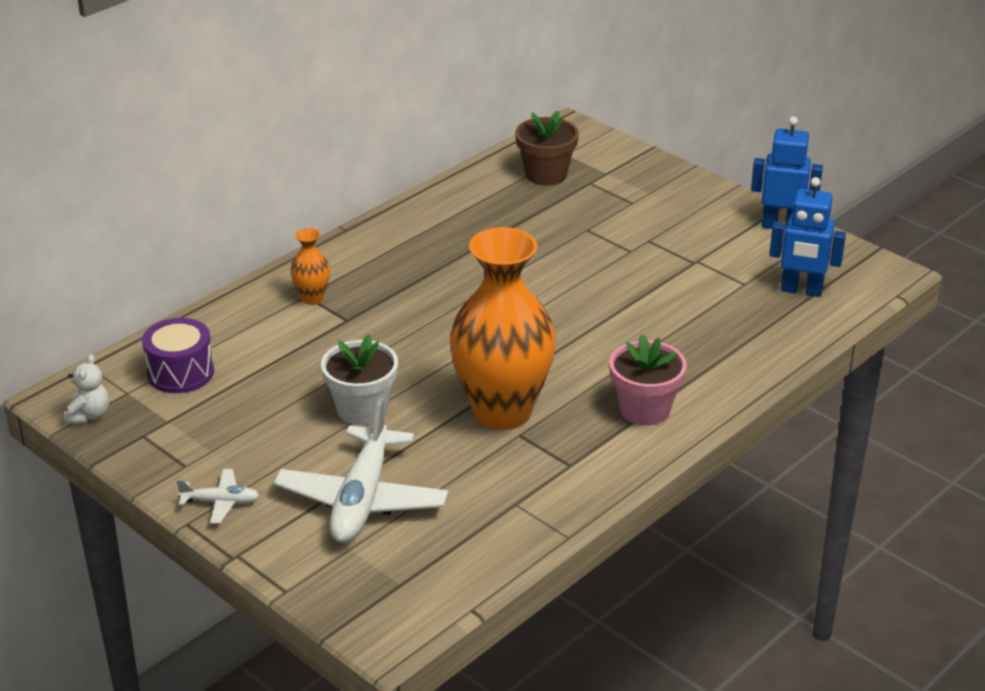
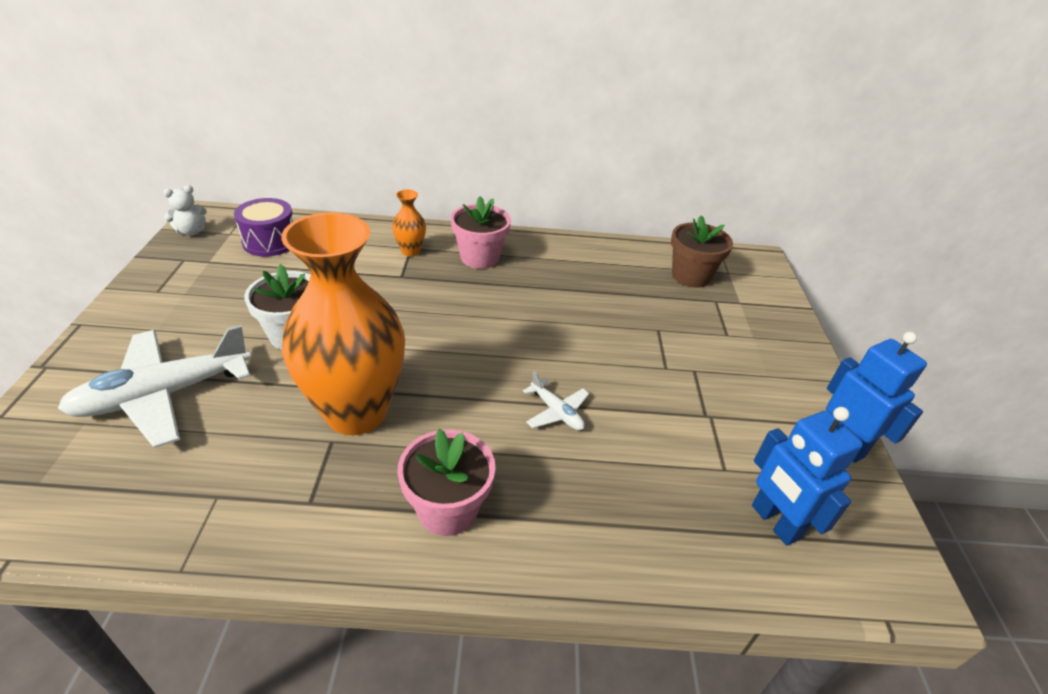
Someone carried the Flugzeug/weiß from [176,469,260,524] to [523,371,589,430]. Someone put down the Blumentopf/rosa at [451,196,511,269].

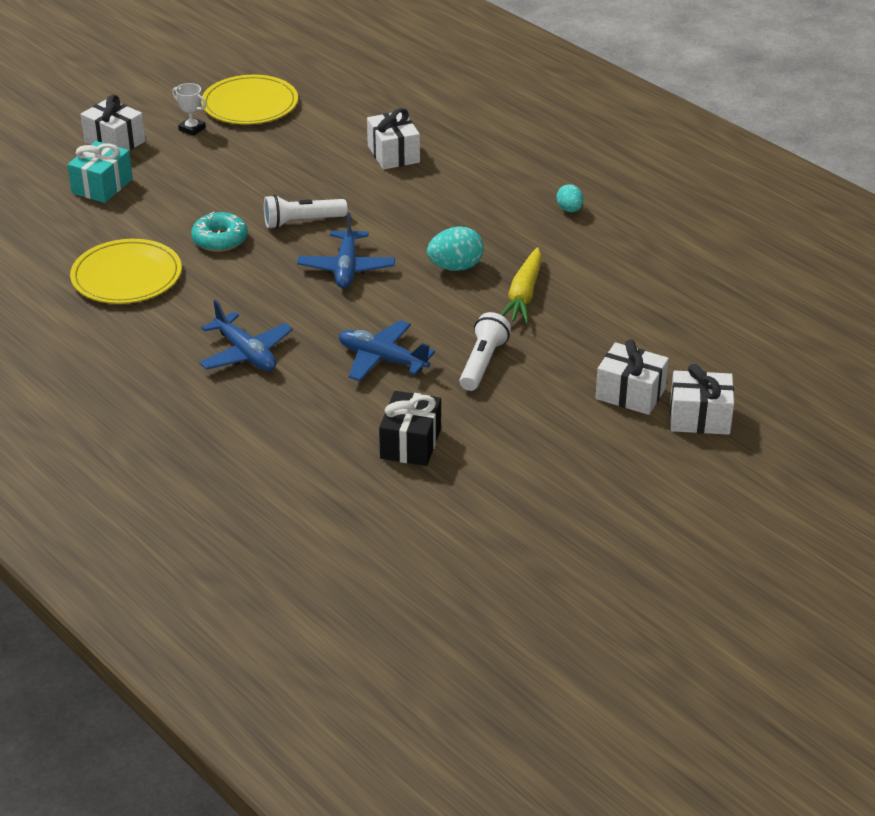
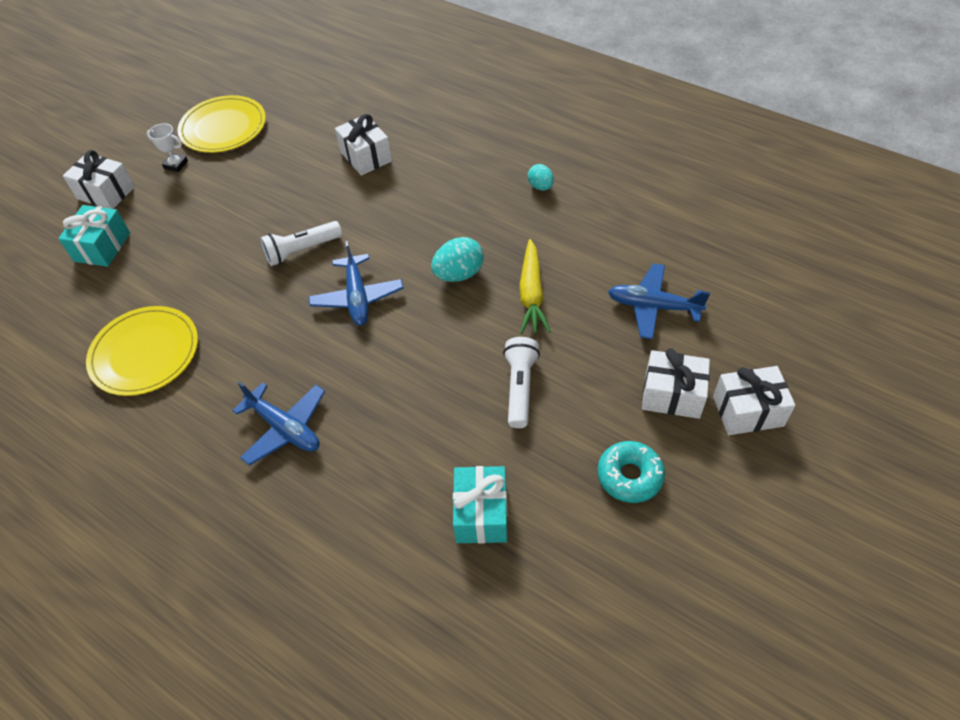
Someone carried the Donut/türkis from [191,212,248,252] to [598,441,665,503]. Someone carried the Flugzeug/blau from [339,320,435,381] to [608,263,710,340]. Someone repainted the Geschenk/schwarz at [379,391,441,466], which became the Geschenk/türkis at [453,466,507,544].

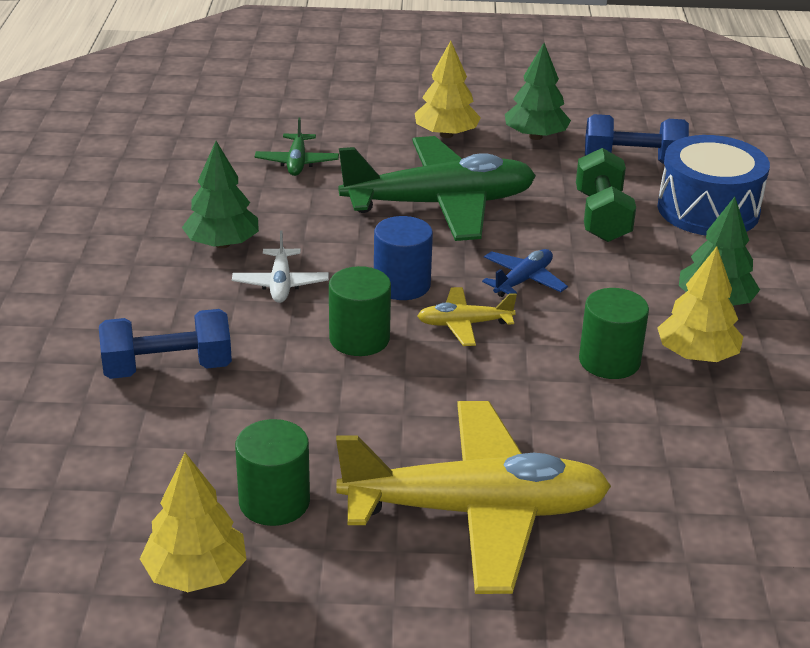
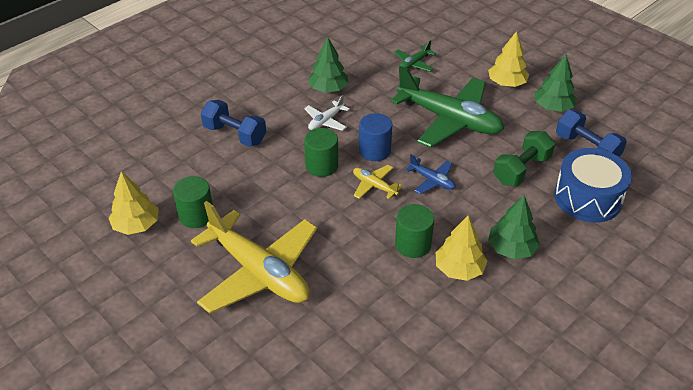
Someone rotated the Flugzeug/blau at [482,249,568,297] by 45 degrees clockwise.

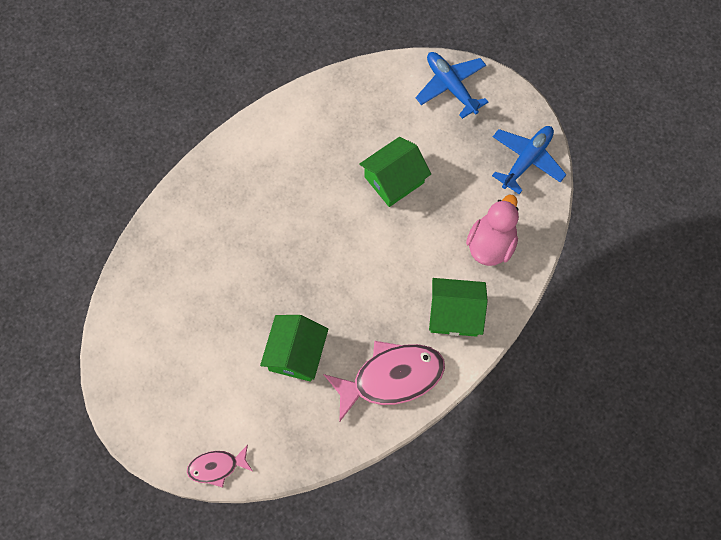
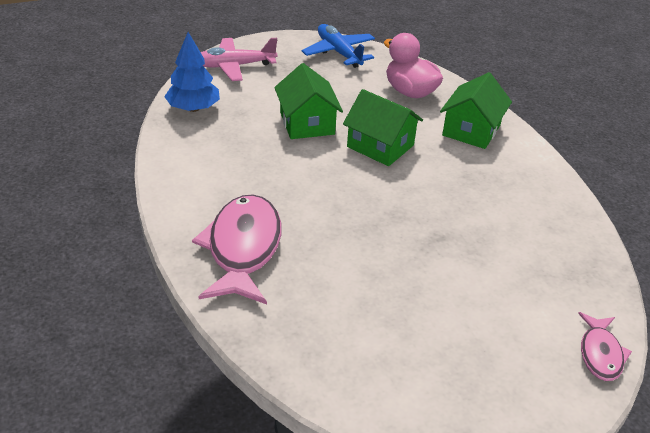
Someone repainted the Flugzeug/blau at [416,52,488,119], which became the Flugzeug/rosa at [201,38,277,81]. Someone carried the Haus/grün from [260,315,328,382] to [343,89,423,166]. Someone carried the Fisch/rosa from [323,341,445,422] to [192,194,281,304]. Someone put down the Baum/blau at [164,32,220,112].

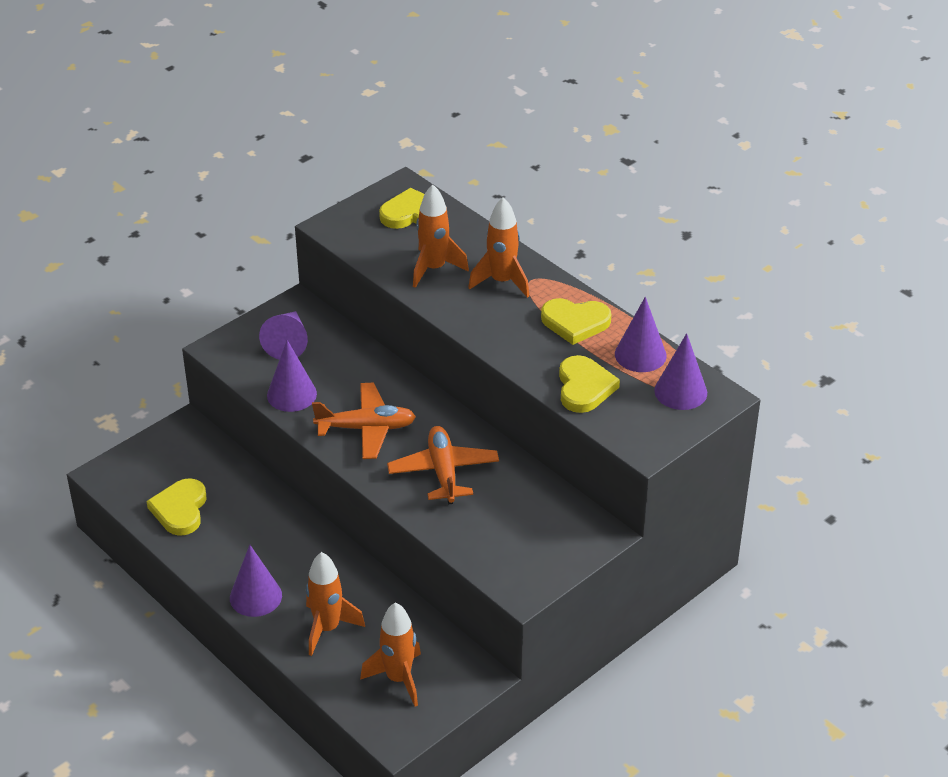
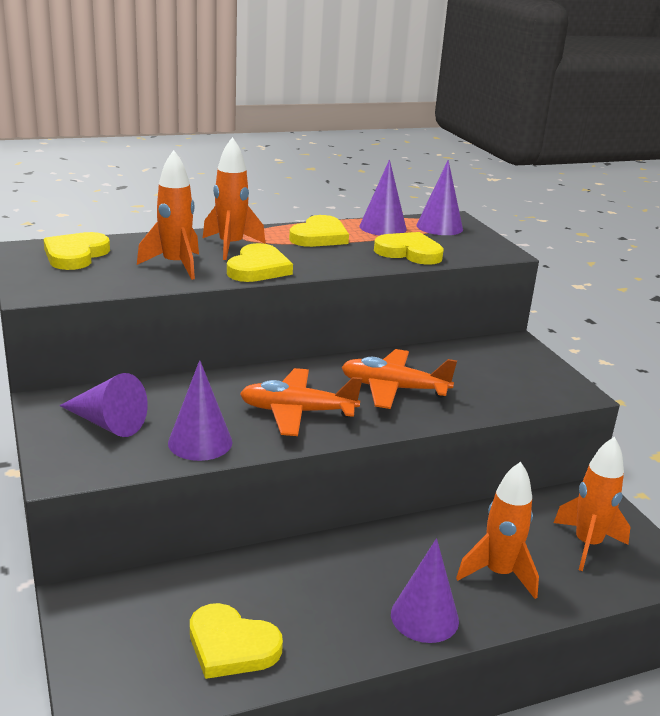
Someone rotated the Flugzeug/orange at [312,383,416,459] by 105 degrees counterclockwise. Someone put down the Herz/gelb at [227,243,293,282].

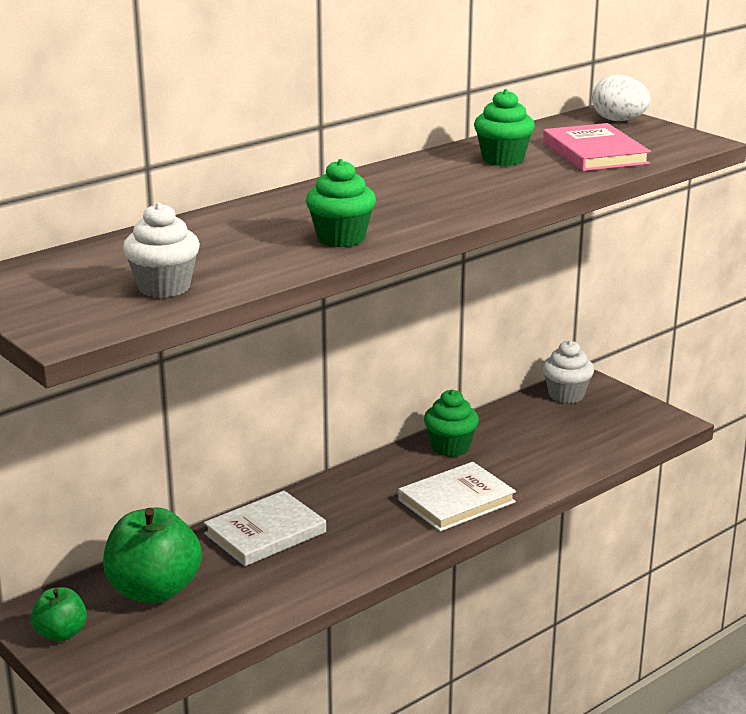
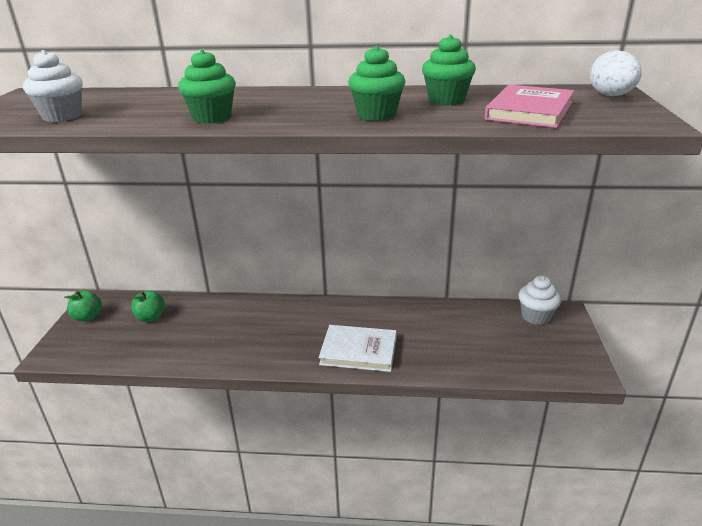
Someone carried the Muffin/grün from [424,389,479,457] to [348,45,405,121]. Someone took away the Buch/weiß at [204,491,326,566]. Someone scaled the Apfel/grün at [103,507,202,603] by 0.54.

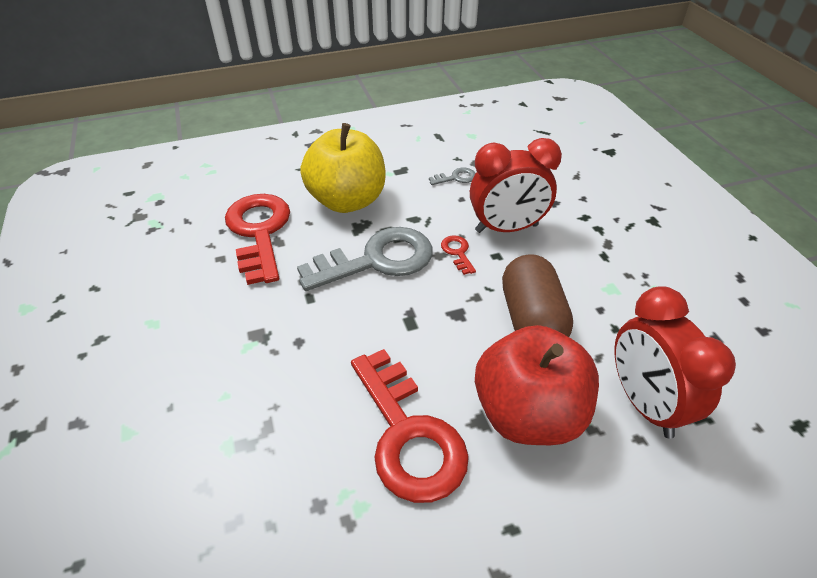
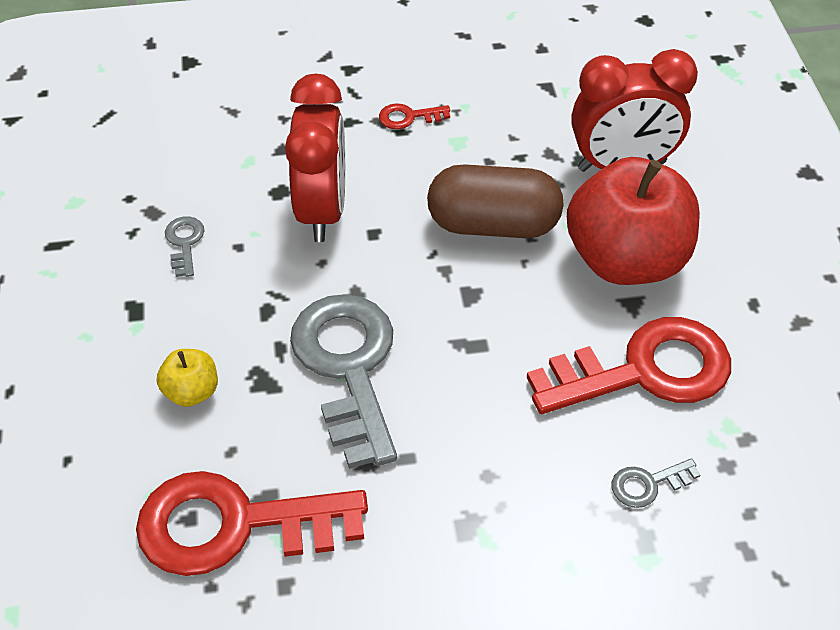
Someone scaled the Apfel/gelb at [300,123,386,213] by 0.43. Someone carried the Schlüssel/rot from [441,235,476,275] to [379,103,450,129]. Someone put down the Schlüssel/grau at [612,458,701,508].

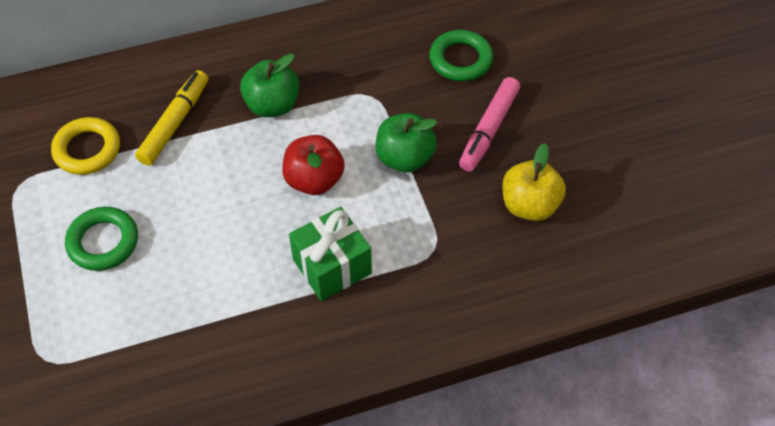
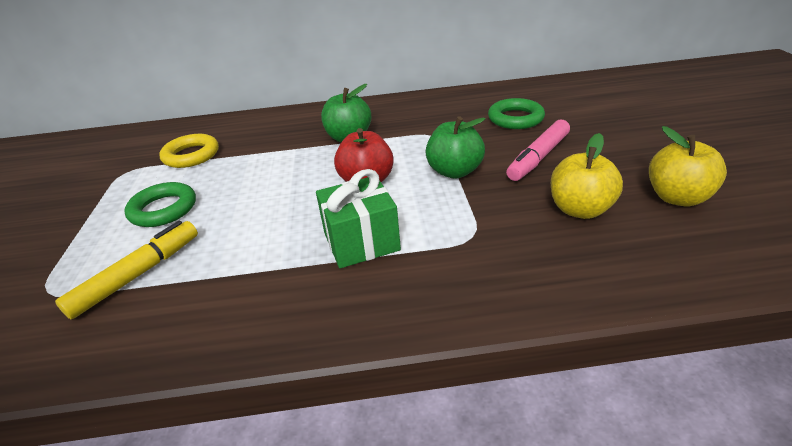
Someone carried the Filzstift/gelb from [135,70,208,166] to [55,221,198,319]. Someone put down the Apfel/gelb at [649,126,727,206].

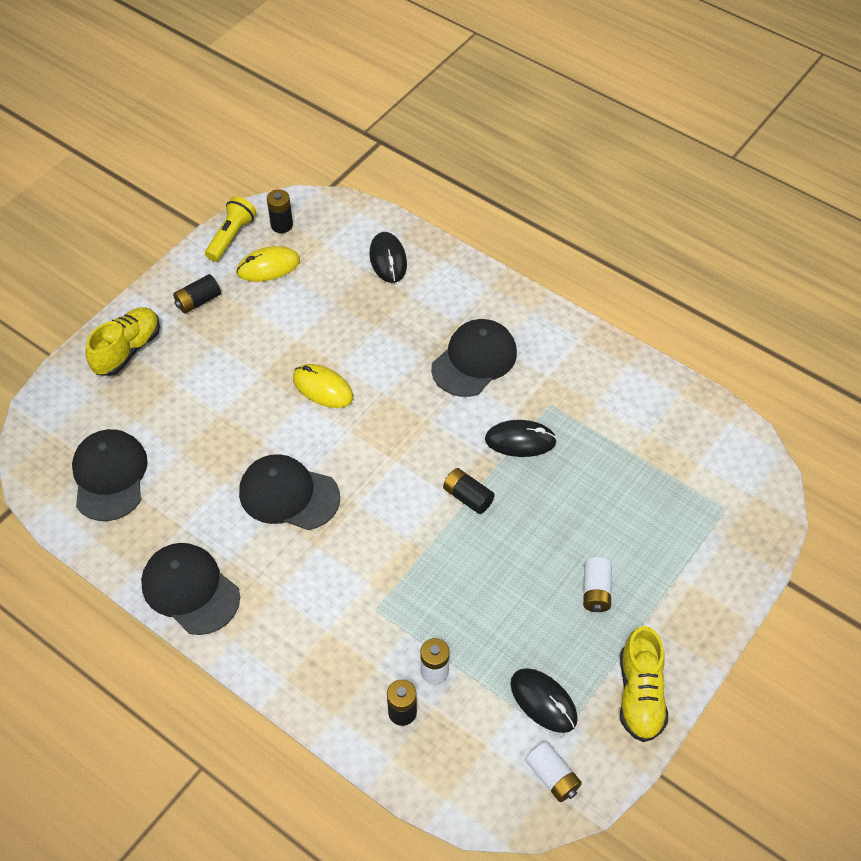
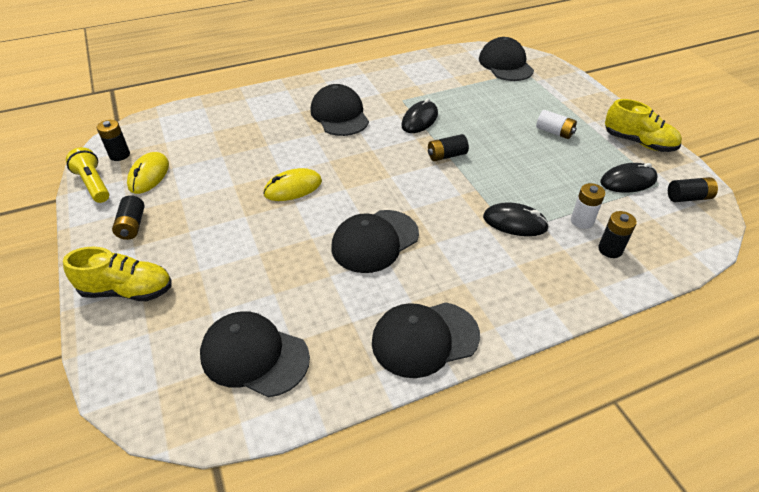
Someone carried the Computermaus/schwarz from [369,232,407,283] to [483,202,549,236]. Someone rotated the Schuh/gelb at [85,307,160,376] by 120 degrees clockwise. Someone repainted the Batterie/weiß at [526,742,582,802], which became the Batterie/schwarz at [668,177,718,202]. Someone put down the Kappe/schwarz at [479,37,534,81].

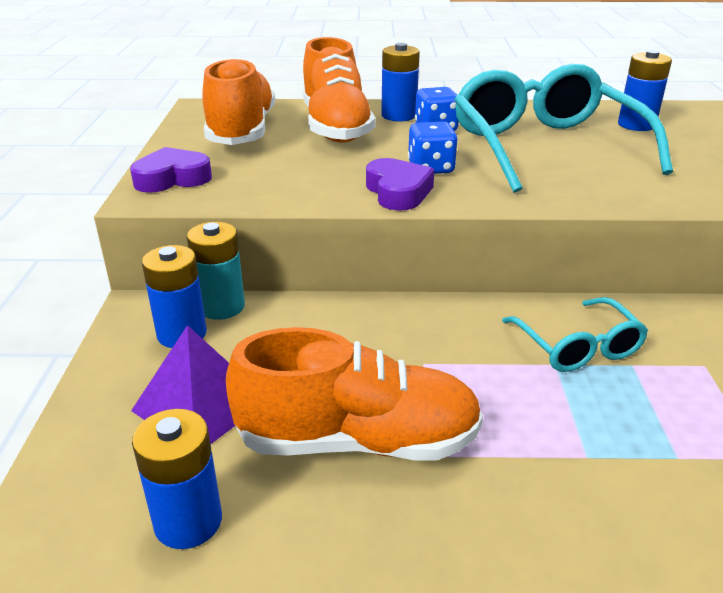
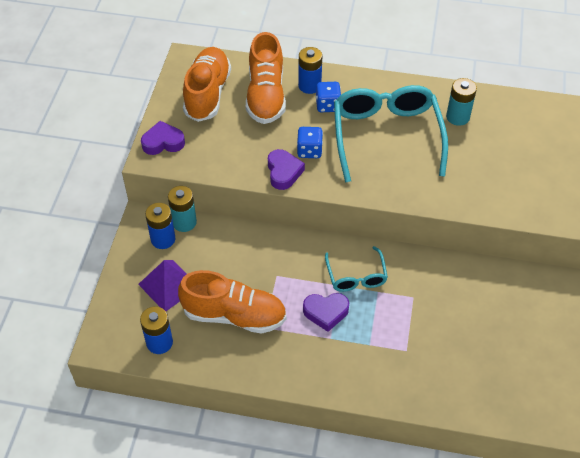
Someone repainted the Batterie/blau at [618,50,672,131], which became the Batterie/türkis at [446,78,477,126]. Someone put down the Herz/lila at [303,293,349,332].

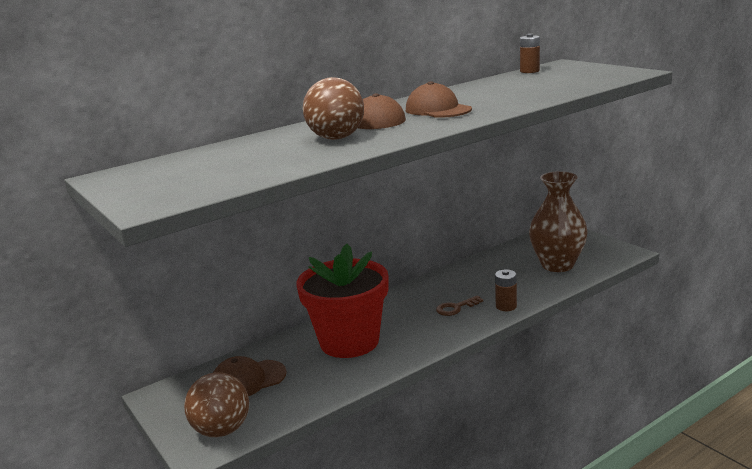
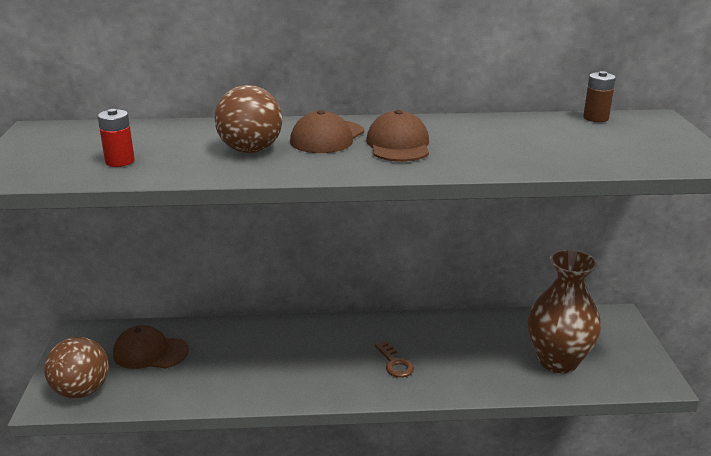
Someone took away the Blumentopf/rot at [296,244,388,358]. Someone took away the Batterie/braun at [495,269,517,311]. Someone rotated the Schlüssel/braun at [436,295,483,316] by 120 degrees counterclockwise. Someone put down the Batterie/rot at [97,109,135,167].

